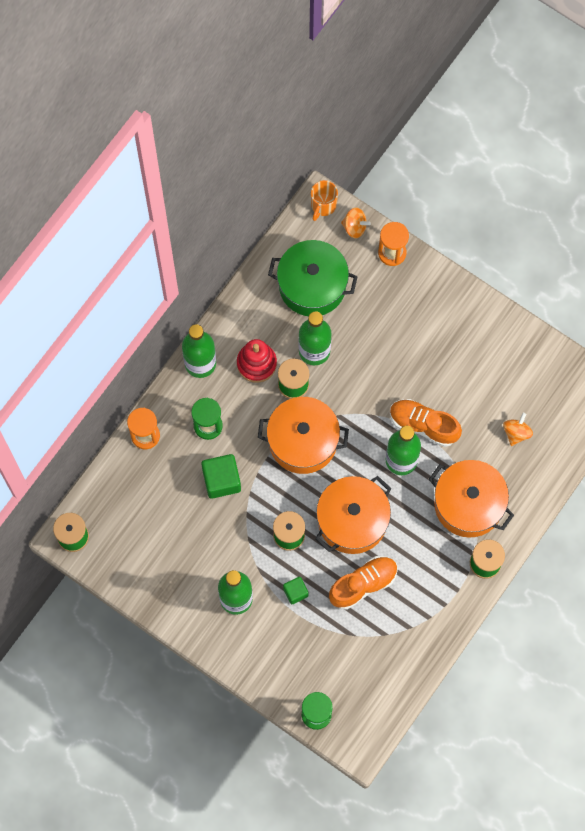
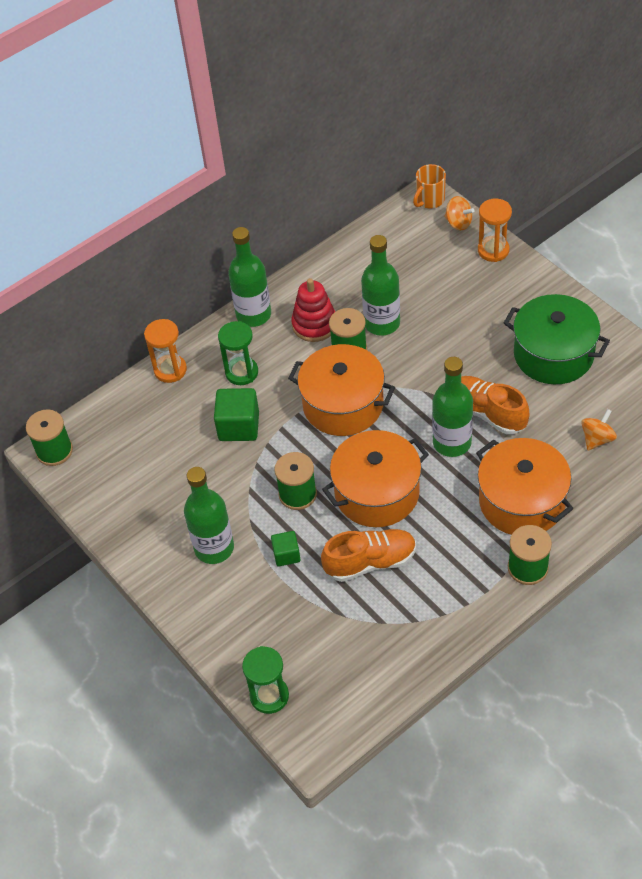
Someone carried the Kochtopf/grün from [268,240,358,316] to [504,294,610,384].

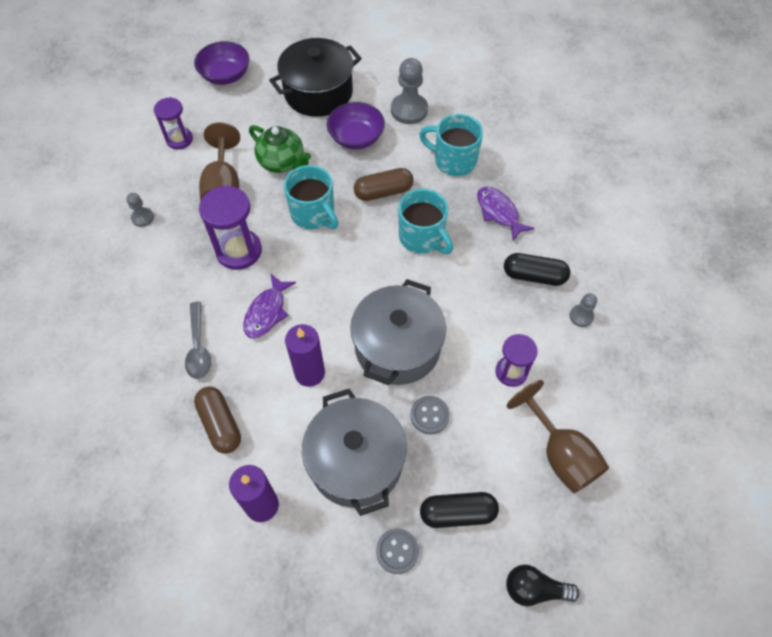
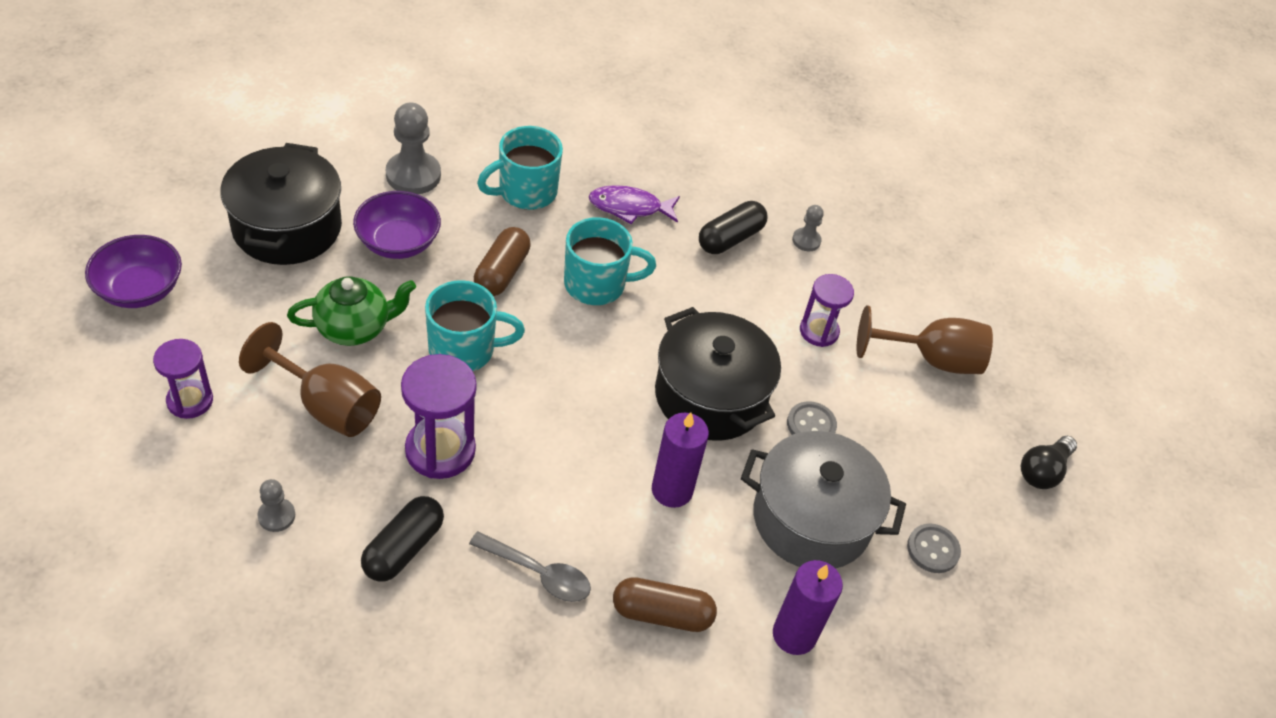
Someone took away the Fisch/lila at [243,273,296,339]. Someone repainted the Kochtopf/grau at [350,279,446,385], which became the Kochtopf/schwarz at [655,307,781,441]. Someone carried the Kapsel/schwarz from [420,492,499,528] to [361,496,444,581].

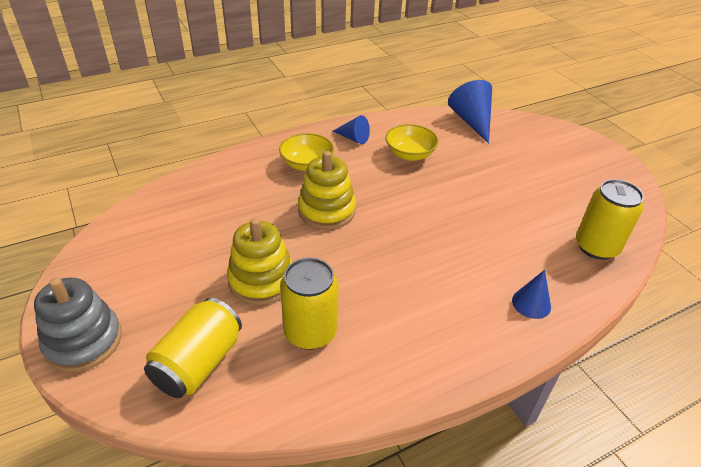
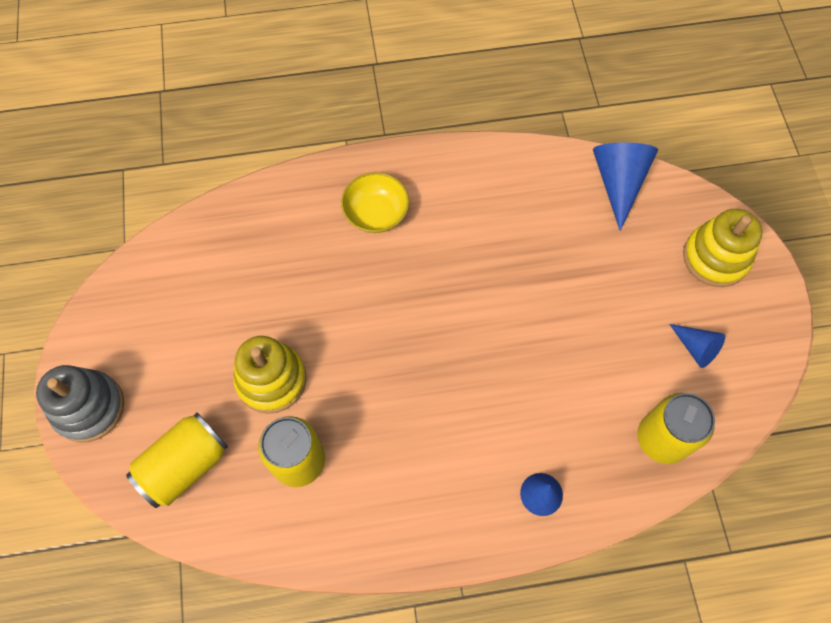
Someone carried the Kegel/blau from [333,115,370,144] to [669,324,725,368]. Someone took away the Schüssel/gelb at [385,124,439,161]. Someone carried the Stapelspielzeug/gelb from [298,151,356,229] to [683,209,762,287].

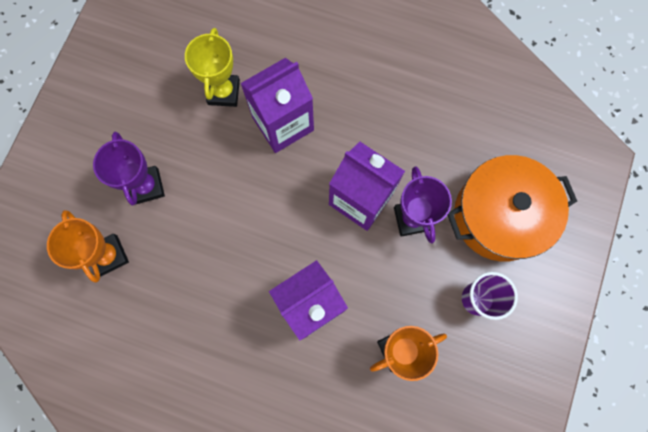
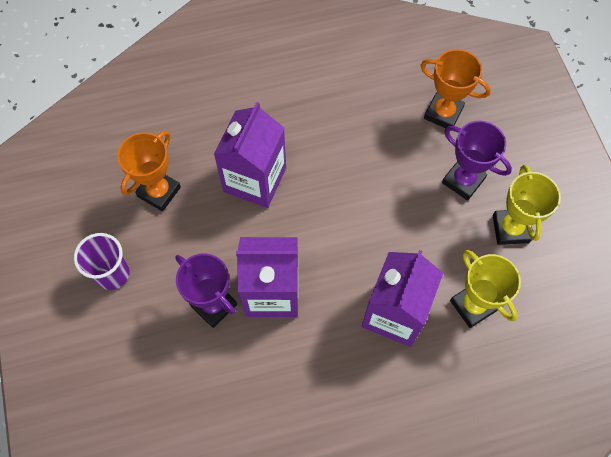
Someone took away the Kochtopf/orange at [448,155,577,262]. Someone put down the Pokal/gelb at [493,165,561,245].

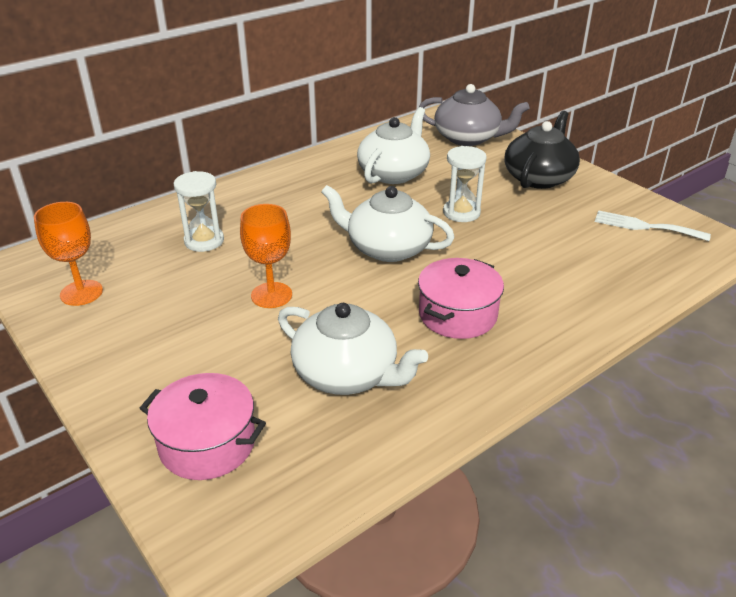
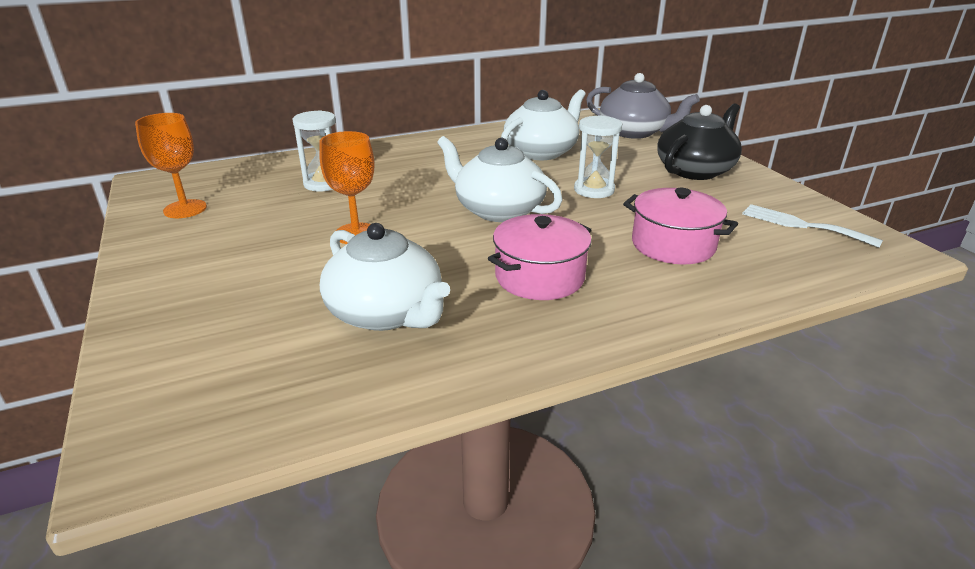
Someone carried the Kochtopf/rosa from [139,373,266,480] to [623,188,738,265].

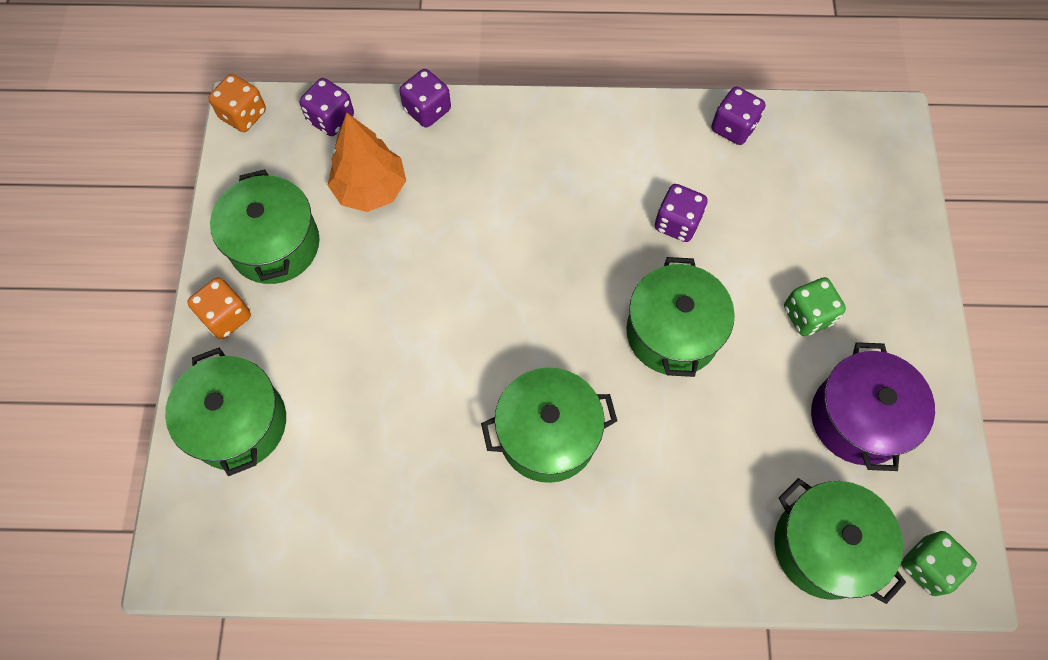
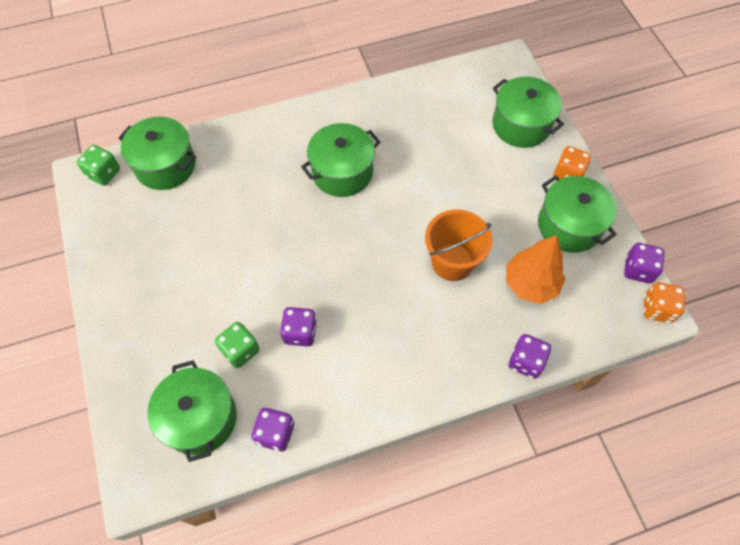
Someone carried the Spielwürfel/lila from [300,78,354,136] to [624,243,665,283]. Someone carried the Kochtopf/grün from [626,257,735,377] to [147,360,237,462]. Someone carried the Spielwürfel/grün from [784,277,846,336] to [215,322,260,368]. Someone took away the Kochtopf/lila at [811,342,935,471]. Someone put down the Eimer/orange at [425,209,493,281].

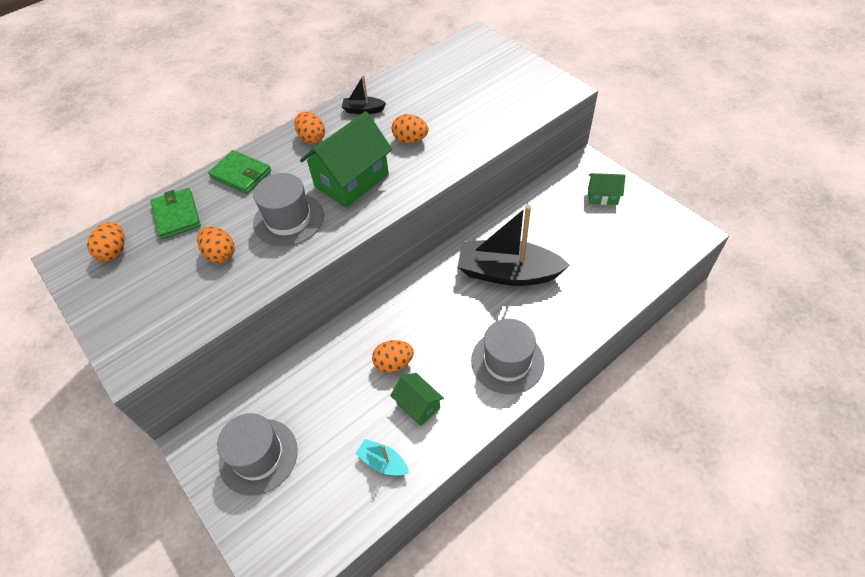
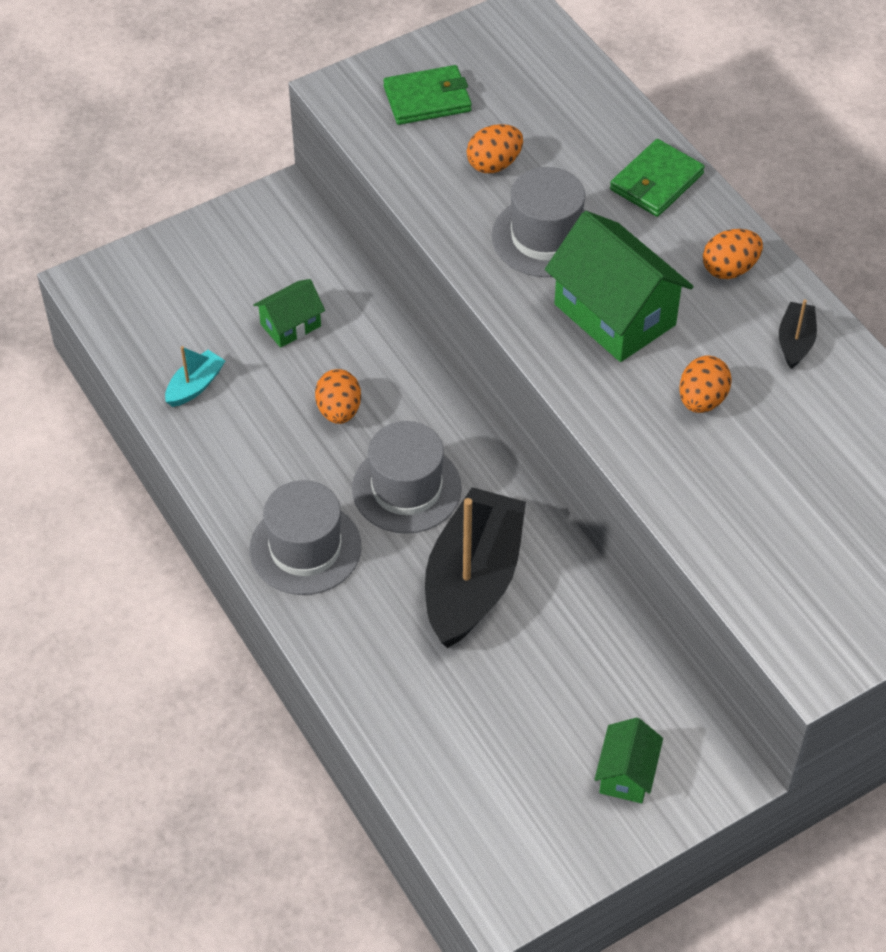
Someone carried the Geldbörse/grün from [150,188,201,239] to [383,65,472,125]. Someone took away the Ei/orange at [87,222,125,261]. Someone carried the Haus/grün from [390,373,444,426] to [253,279,325,348]. Someone carried the Hut/grau from [217,413,298,496] to [352,421,462,533].

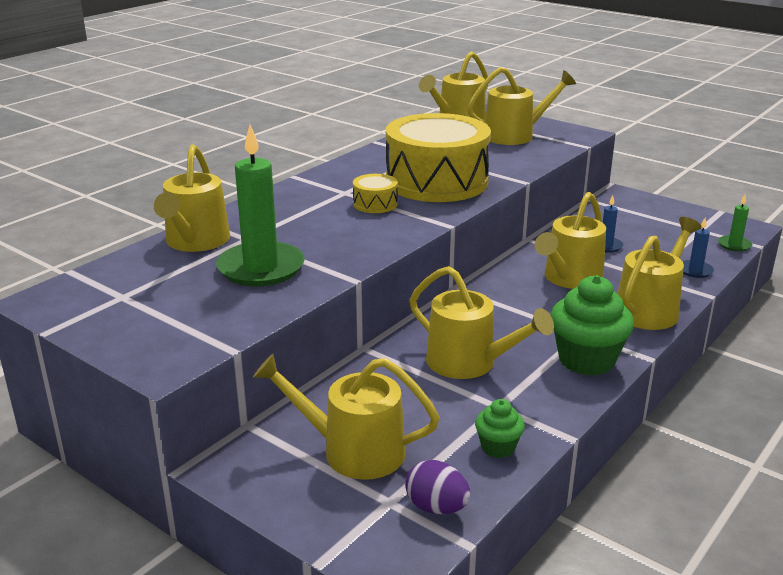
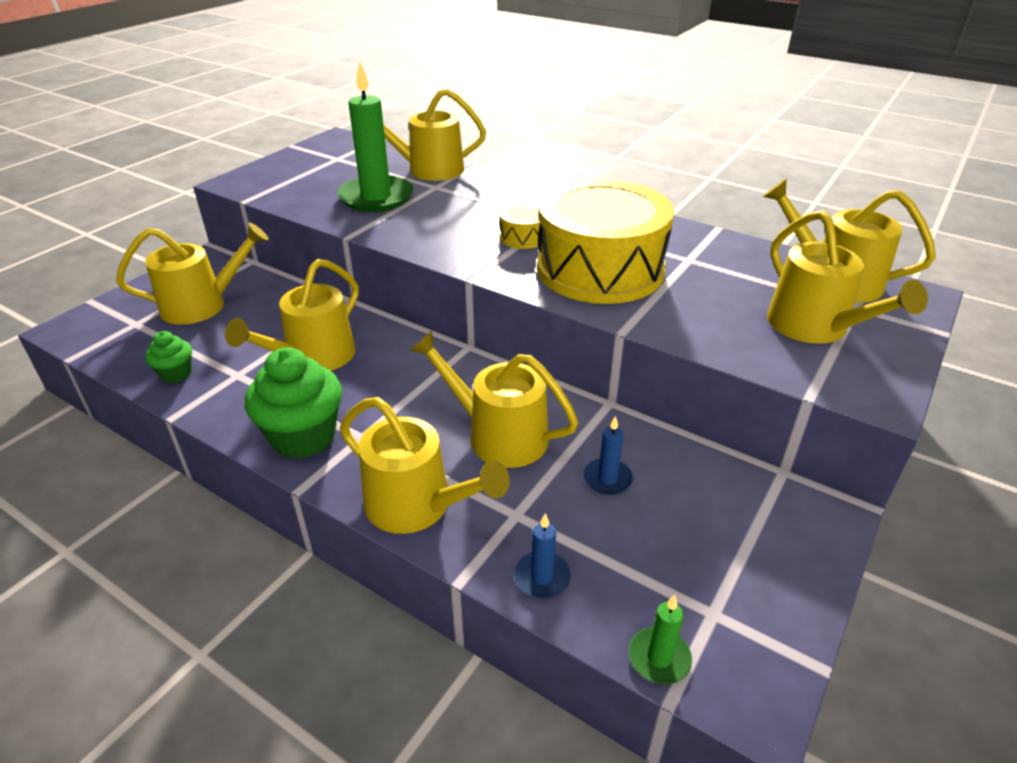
Someone rotated the Gießkanne/gelb at [253,354,440,480] by 60 degrees clockwise. Someone took away the Ei/lila at [405,460,470,514].

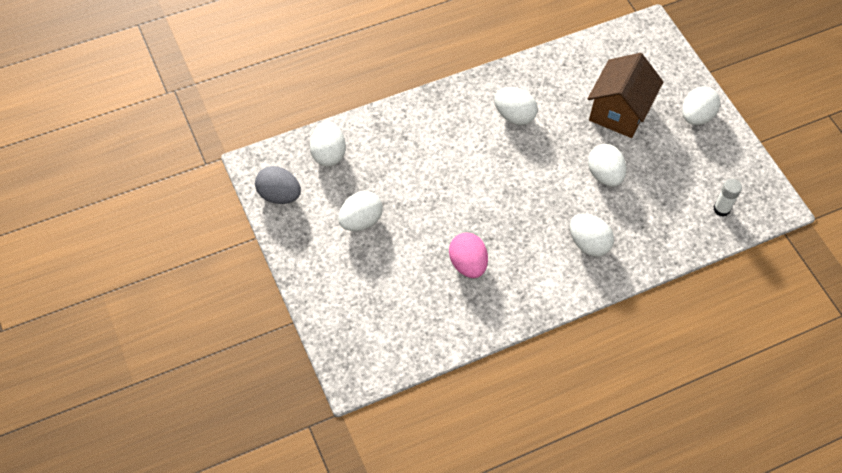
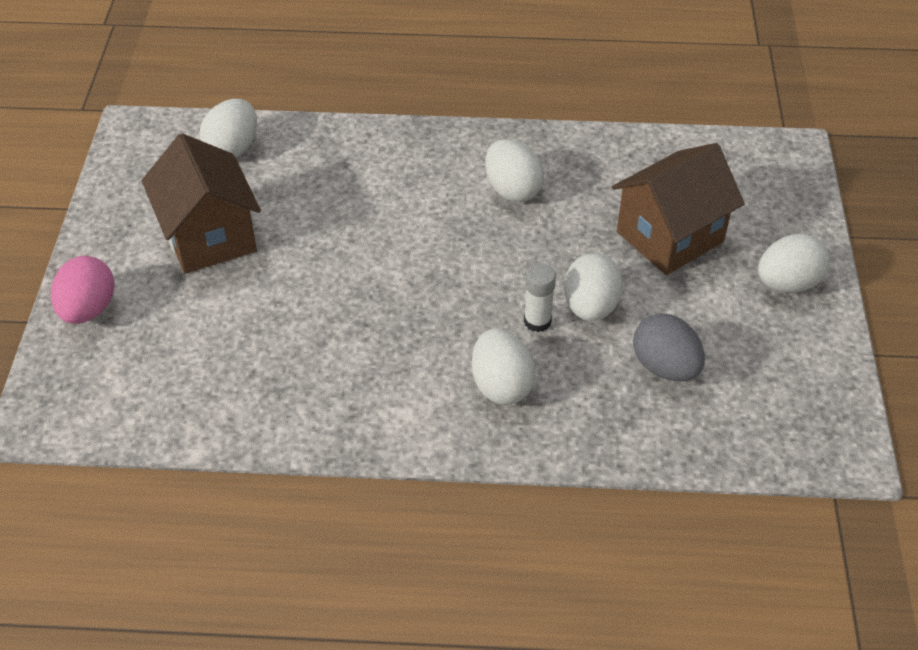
Someone carried the Ei/grau from [255,166,301,204] to [633,313,705,381]. Someone carried the Klebestift/weiß from [713,179,742,217] to [524,264,556,332]. Someone swapped the Ei/weiß at [338,191,383,231] for the Haus/braun at [142,133,261,274]. Someone carried the Ei/rosa from [449,233,488,278] to [51,256,115,324].

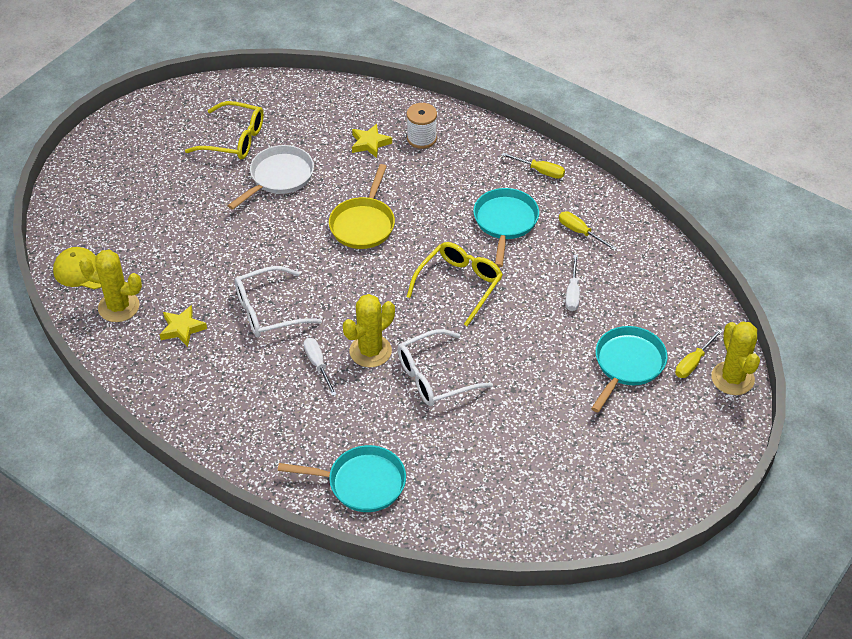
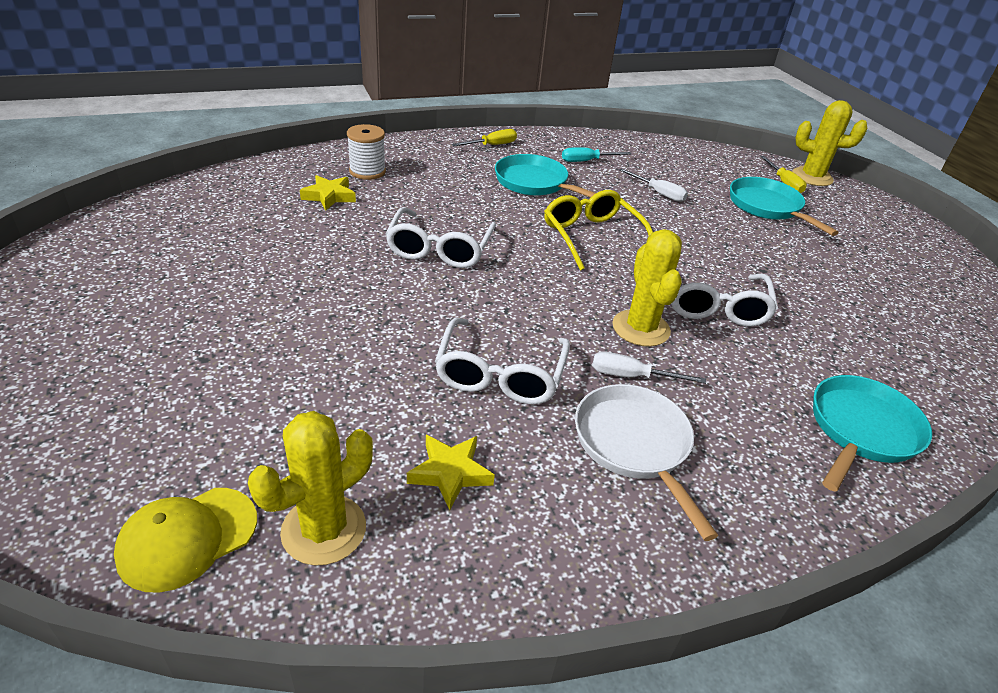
Someone took away the Brille/gelb at [185,101,264,159]. Someone carried the Pfanne/weiß from [227,145,314,210] to [575,384,718,541]. Someone swapped the Pfanne/gelb at [329,164,395,249] for the Brille/weiß at [385,207,496,268]. Someone repainted the Schraubenzieher/gelb at [559,211,617,251], which became the Schraubenzieher/türkis at [562,147,631,162].

